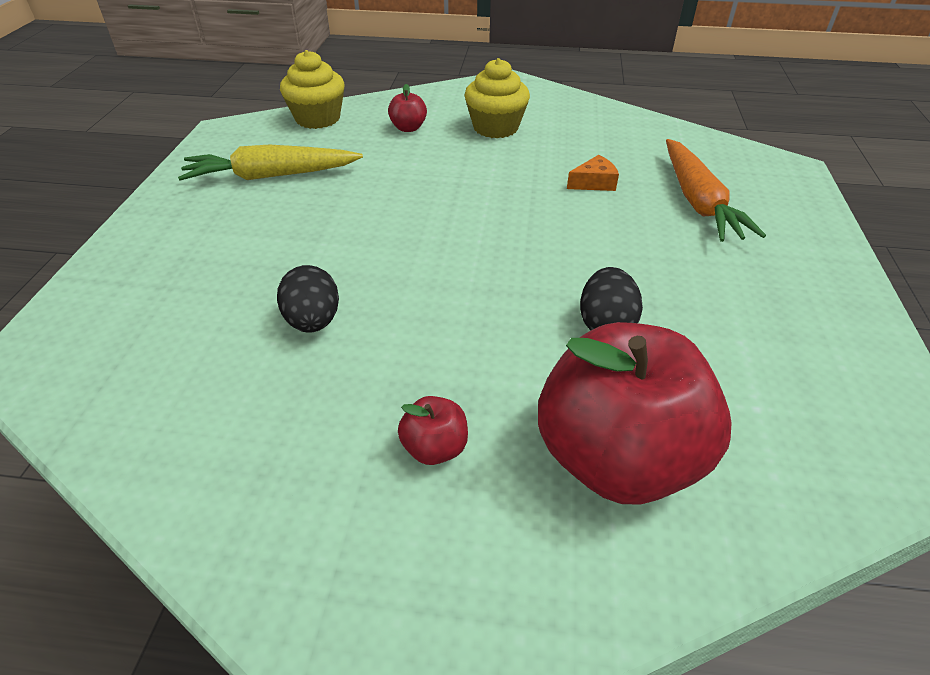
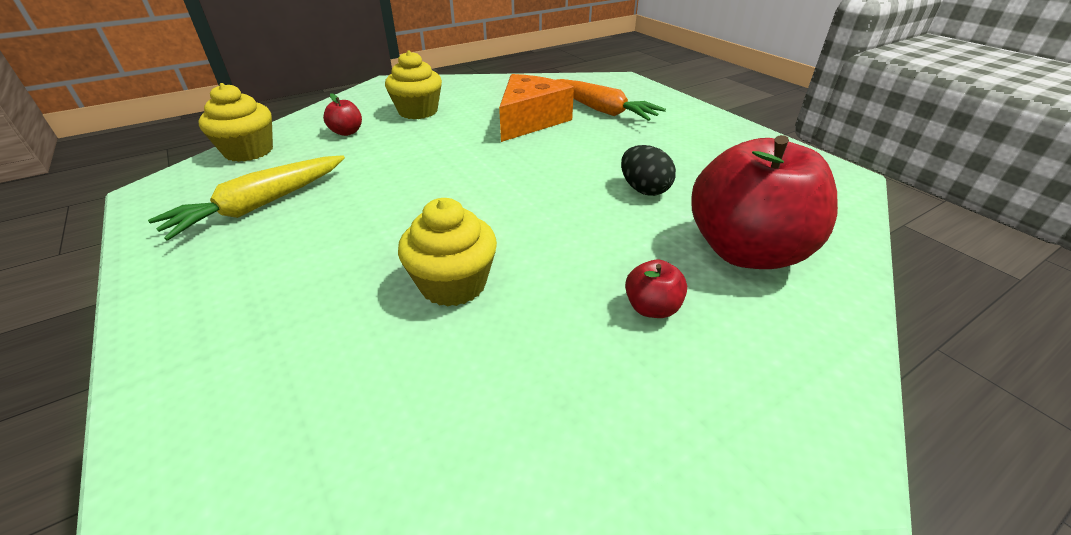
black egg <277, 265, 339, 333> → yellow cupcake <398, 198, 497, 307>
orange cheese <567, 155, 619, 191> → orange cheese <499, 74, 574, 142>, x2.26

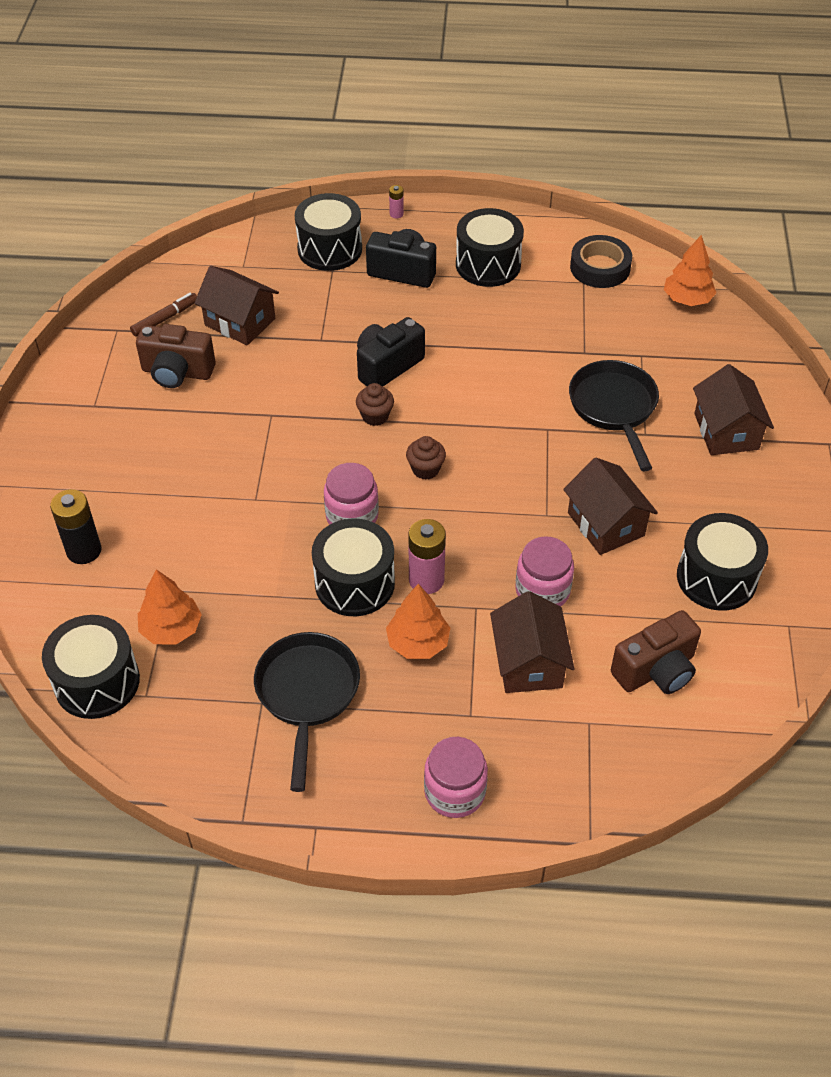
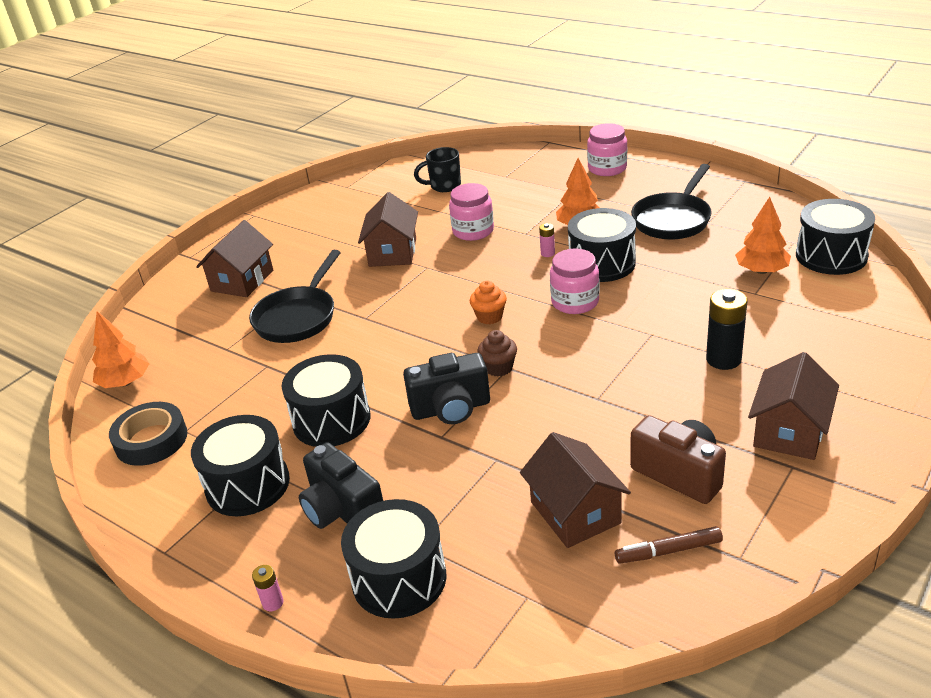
black drum <677, 513, 768, 611> → black drum <282, 354, 370, 447>, relocated
brown camera <611, 610, 701, 694> → black mug <414, 147, 461, 192>
brown cupcake <406, 436, 446, 480> → orange cupcake <470, 281, 507, 324>
pink battery <408, 519, 446, 594> → pink battery <539, 223, 555, 257>, x0.50
black battery <50, 489, 101, 564> → black battery <706, 289, 747, 370>, relocated
brown house <490, 591, 574, 693> → brown house <748, 352, 839, 460>, relocated

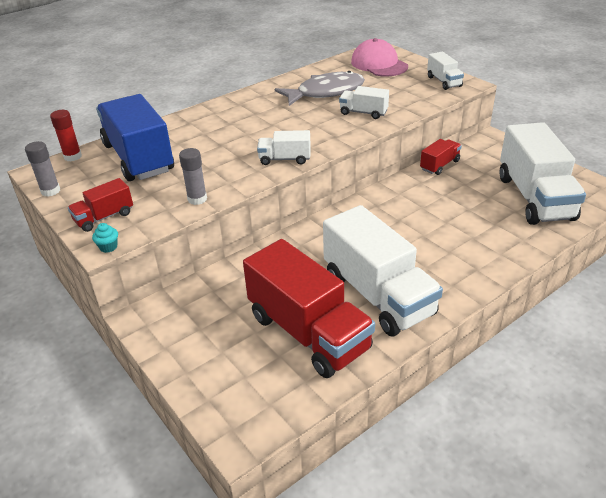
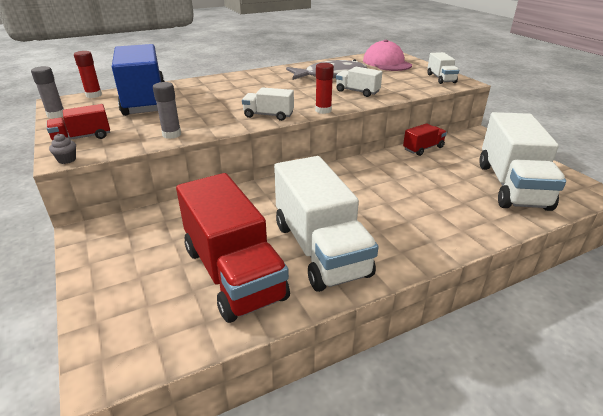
turquoise cupcake <92, 223, 118, 253> → grey cupcake <49, 133, 76, 164>
- → red glue stick <315, 63, 334, 114>

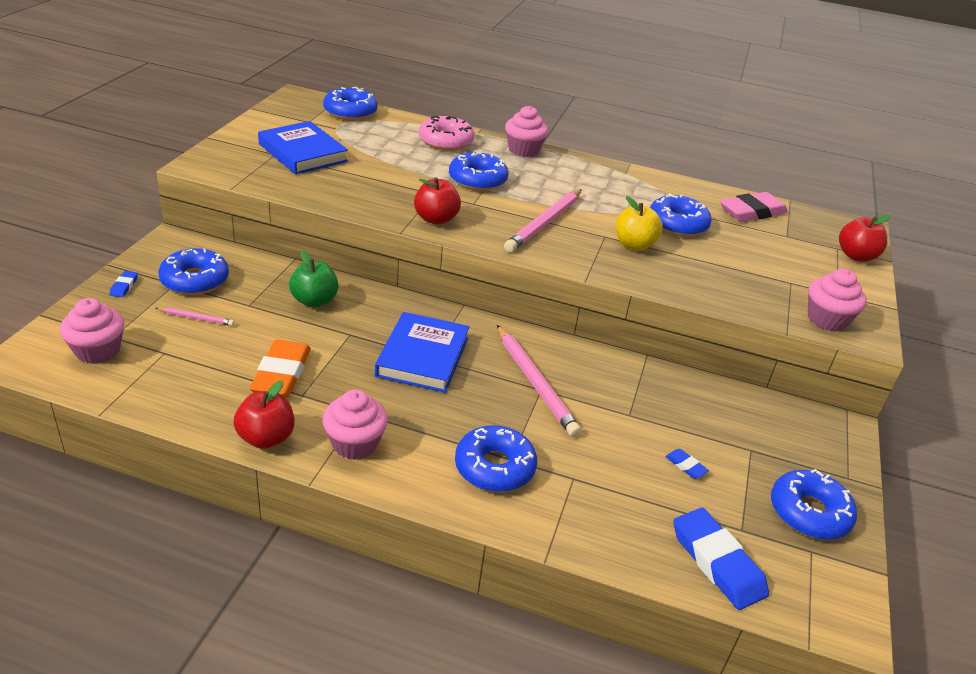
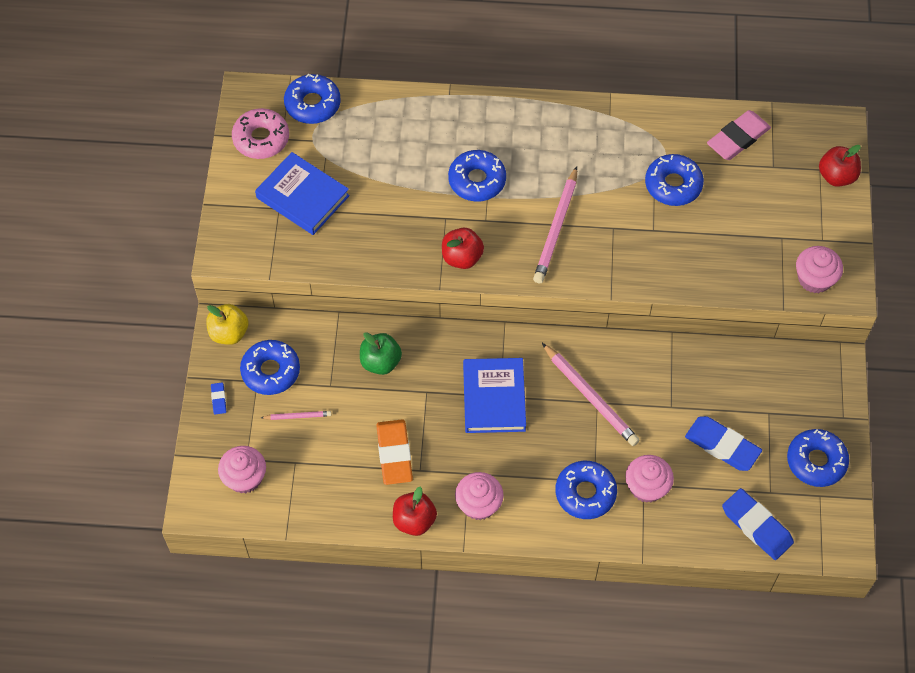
yellow apple <616, 196, 663, 251> → yellow apple <206, 304, 249, 345>, relocated
pink donut <419, 116, 474, 151> → pink donut <232, 108, 289, 159>, relocated
pink cupcake <505, 106, 548, 157> → pink cupcake <625, 455, 674, 503>, relocated
blue eraser <665, 449, 709, 479> → blue eraser <685, 416, 762, 471>, x2.25

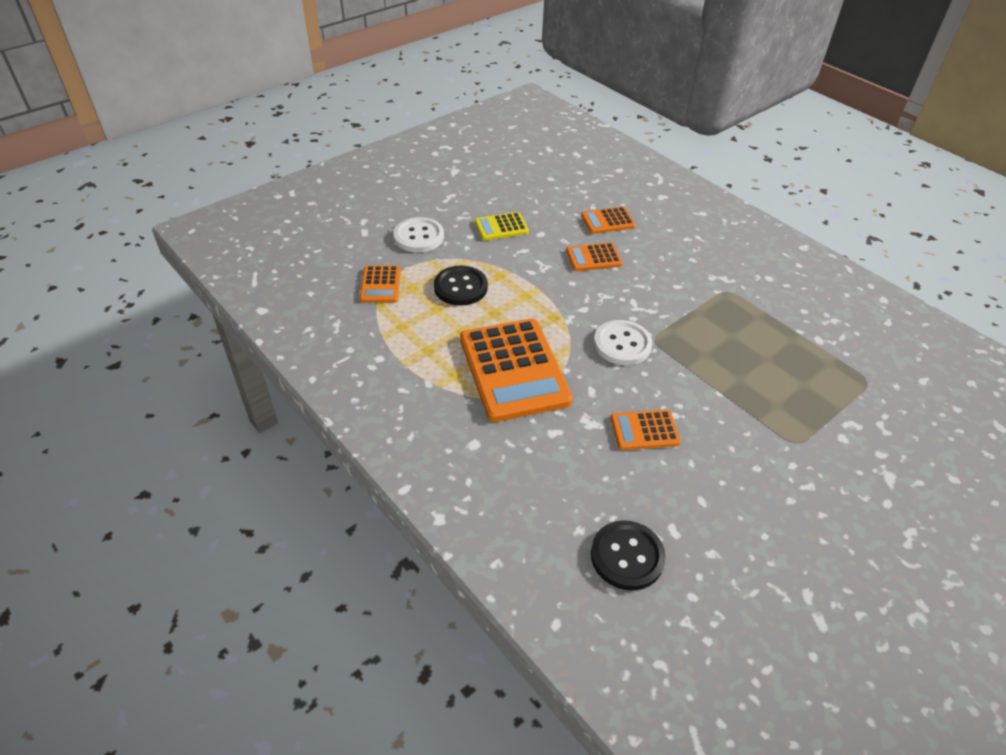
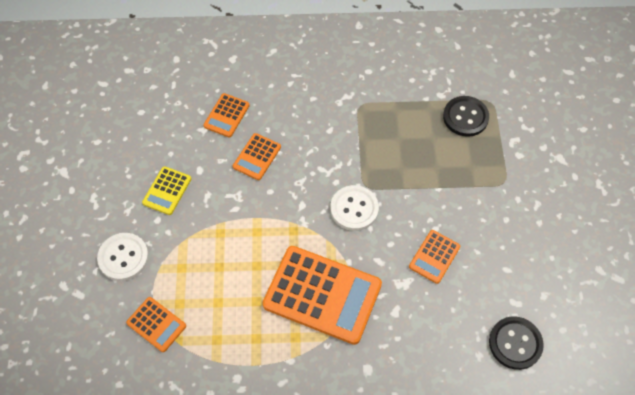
black button <434, 266, 488, 306> → black button <443, 96, 489, 137>, relocated

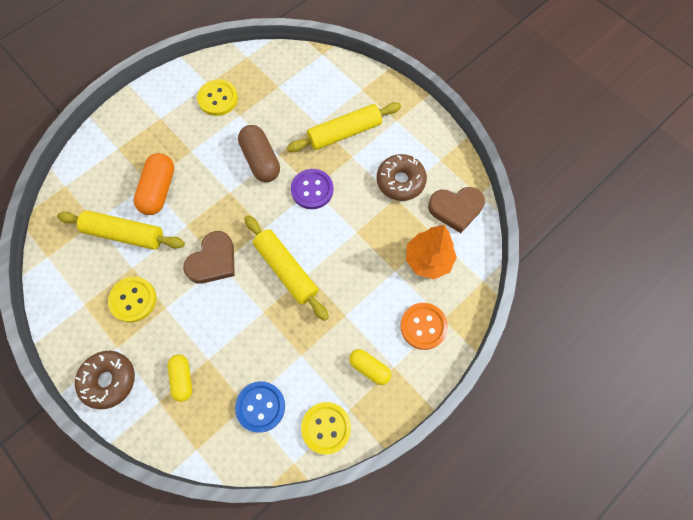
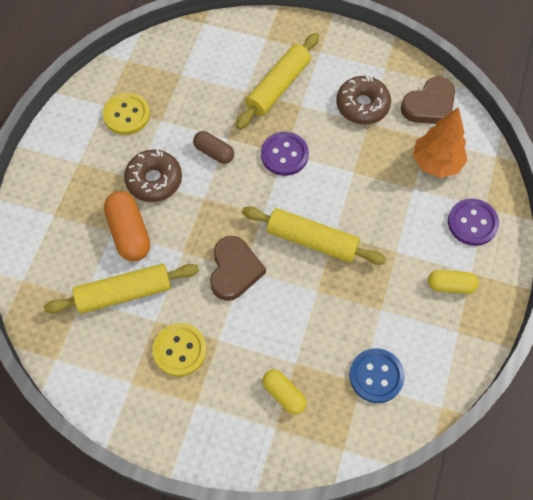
brown donut <75, 351, 135, 409> → brown donut <124, 149, 182, 202>, relocated
brown capsule <238, 125, 280, 182> → brown capsule <193, 131, 234, 164>, x0.63
orange button <400, 303, 448, 350> → purple button <448, 198, 499, 246>
yellow button <301, 402, 351, 455> → -

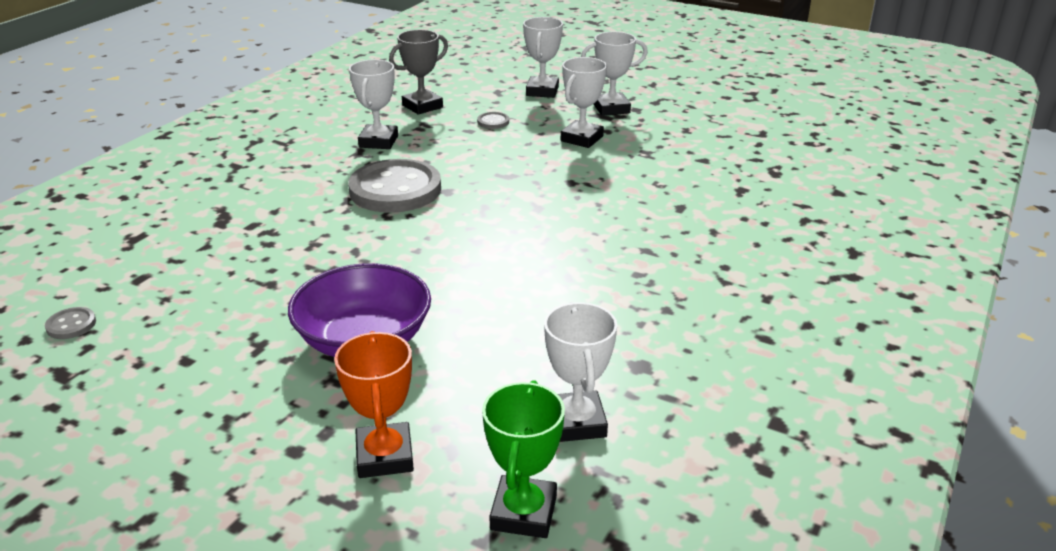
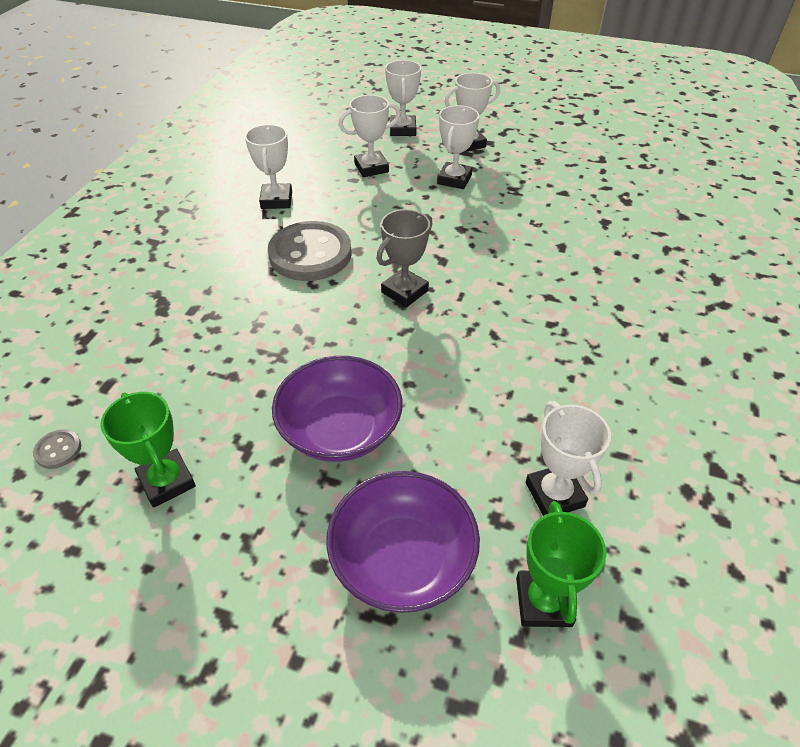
- → green trophy <100, 392, 196, 508>
orange trophy <334, 331, 414, 478> → purple bowl <326, 471, 480, 613>
grey button <477, 112, 509, 129> → white trophy <339, 95, 401, 177>
grey trophy <389, 30, 448, 115> → grey trophy <376, 209, 432, 307>, relocated

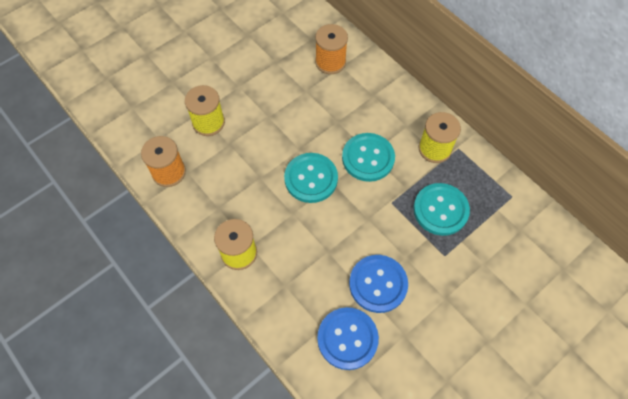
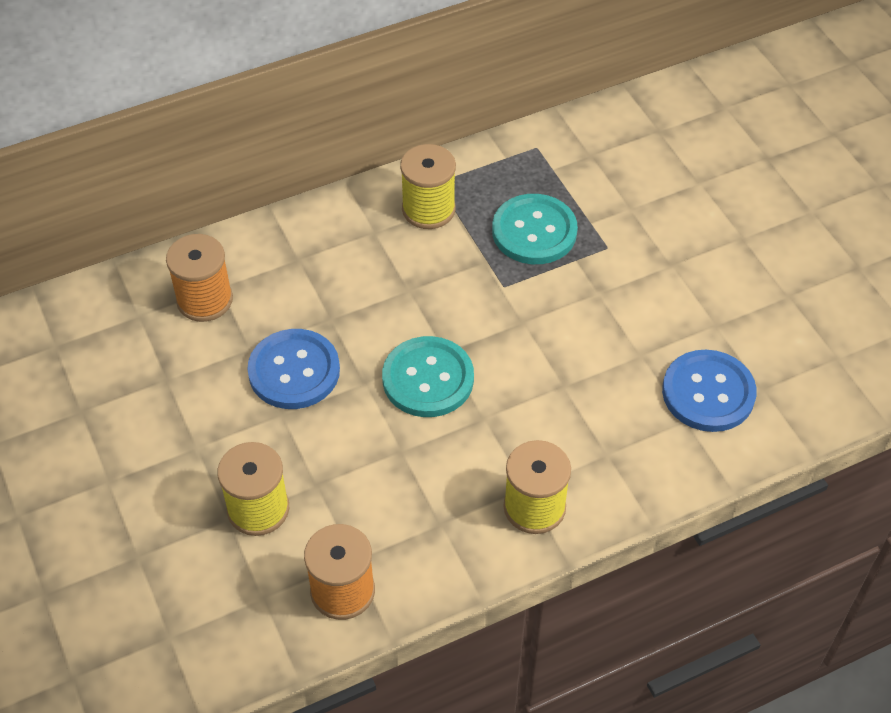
blue button <349, 255, 408, 313> → blue button <247, 329, 340, 409>, relocated
turquoise button <342, 133, 395, 182> → -

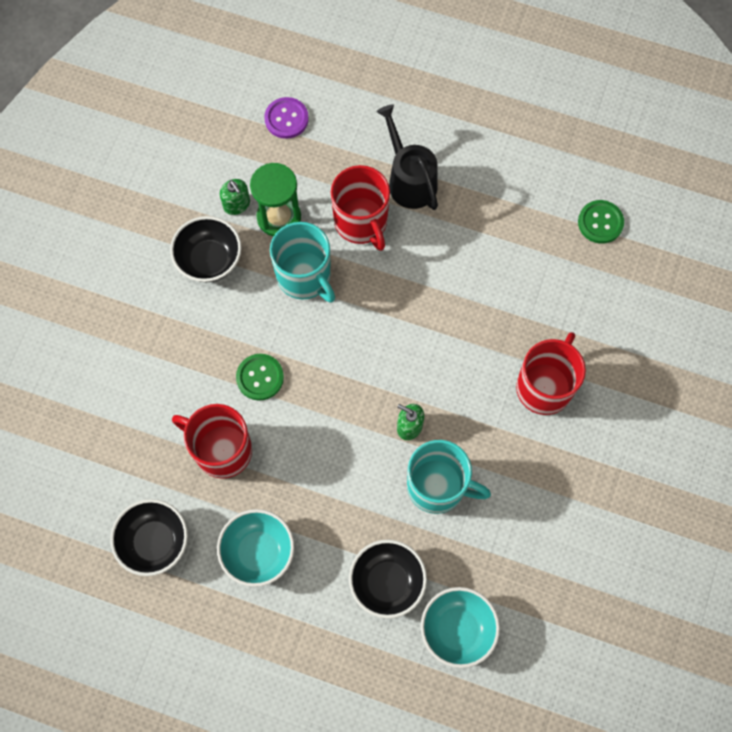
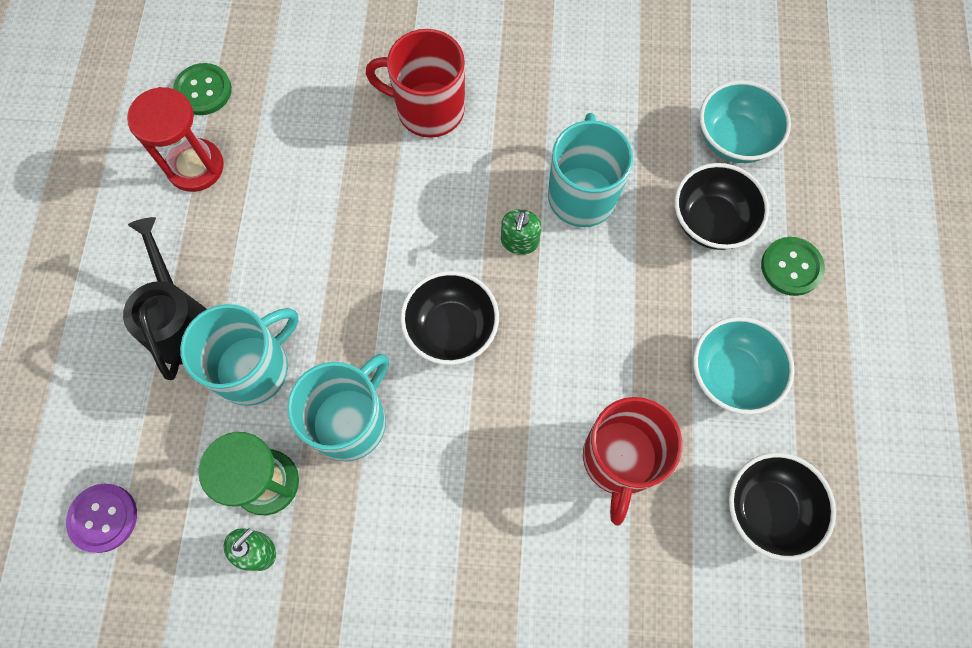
black watering can <376, 104, 438, 210> → black watering can <123, 217, 207, 380>, 120 degrees clockwise
- → red hourglass <127, 87, 224, 192>
red mug <331, 165, 390, 251> → turquoise mug <180, 304, 298, 406>
black bowl <170, 216, 242, 282> → black bowl <400, 271, 499, 365>, relocated
green button <236, 354, 284, 401> → green button <761, 237, 825, 296>, relocated

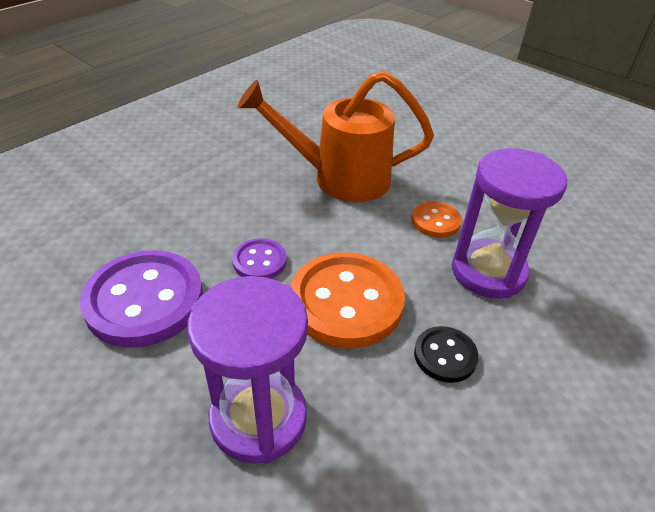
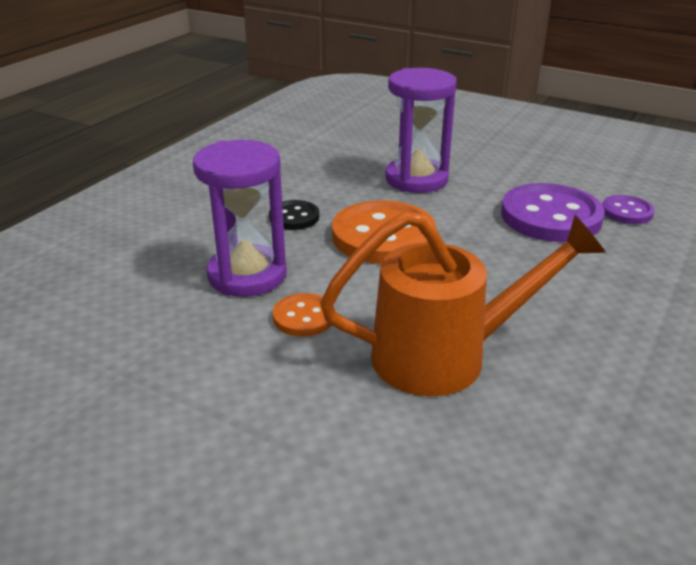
purple button <232, 238, 287, 279> → purple button <602, 195, 655, 224>, relocated

